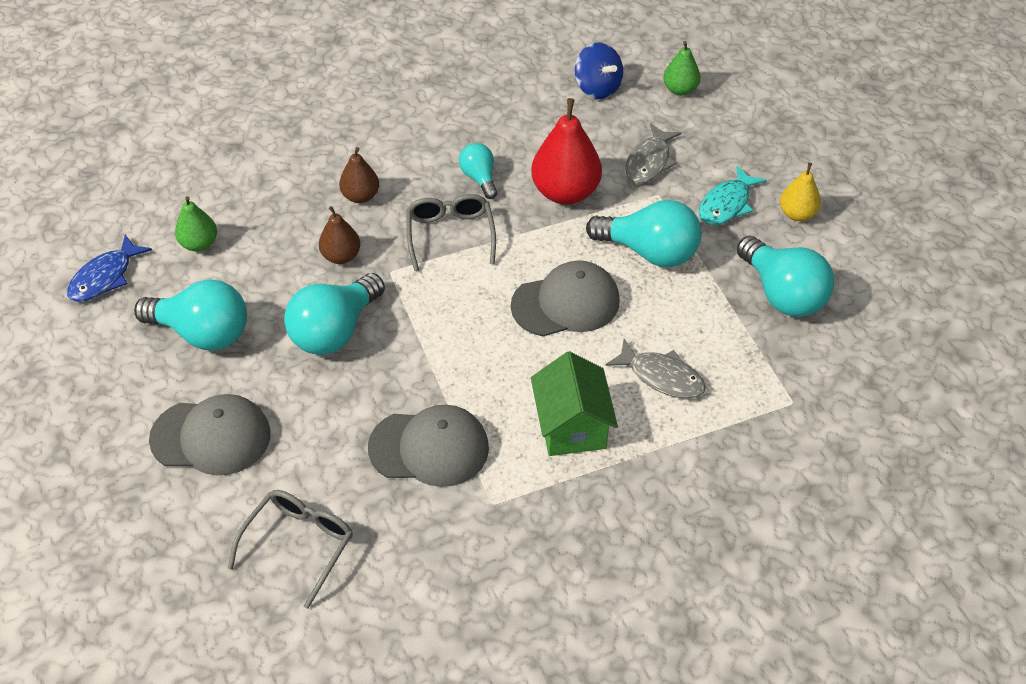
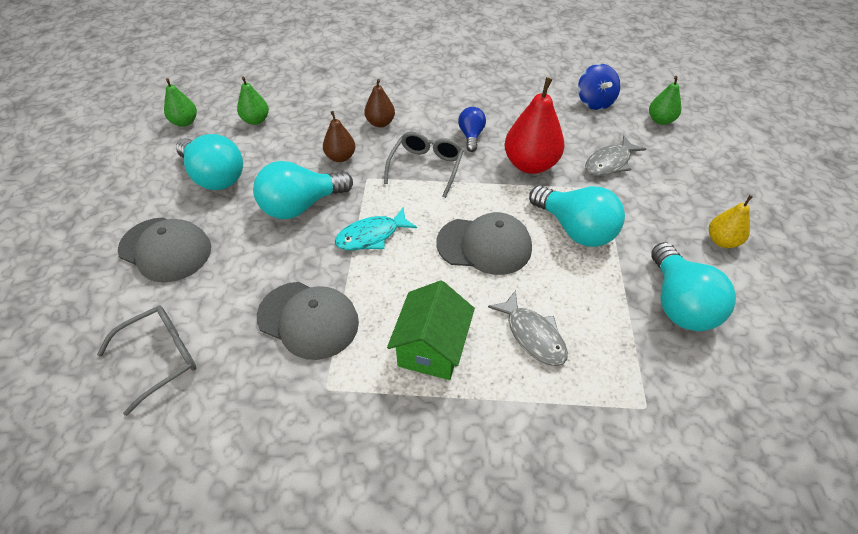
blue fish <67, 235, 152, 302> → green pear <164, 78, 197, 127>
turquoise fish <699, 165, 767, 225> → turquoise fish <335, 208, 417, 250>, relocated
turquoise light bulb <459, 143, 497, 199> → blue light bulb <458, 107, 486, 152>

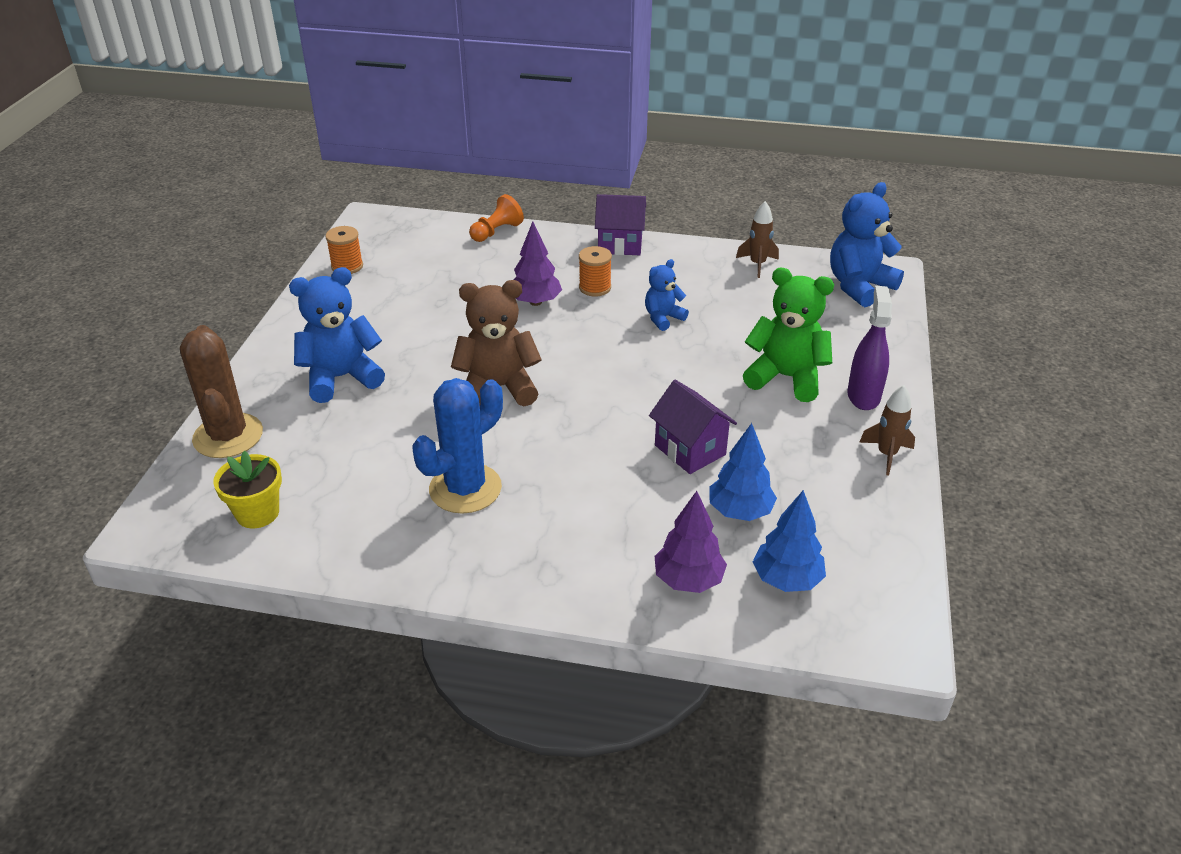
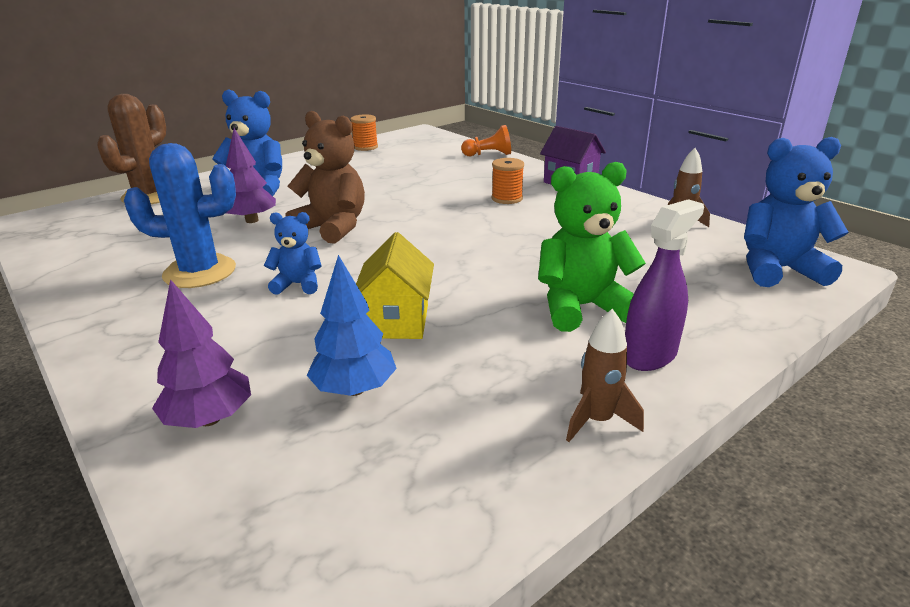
purple tree <514, 221, 562, 306> → purple tree <226, 128, 276, 223>, relocated
blue teddy bear <645, 259, 689, 331> → blue teddy bear <264, 212, 322, 295>, relocated
purple house <649, 380, 737, 474> → yellow house <356, 232, 434, 339>
green teddy bear <743, 267, 834, 402> → green teddy bear <538, 162, 646, 332>, 75 degrees counterclockwise
yellow flower pot <213, 451, 282, 528> → -
blue tree <753, 490, 826, 592> → -

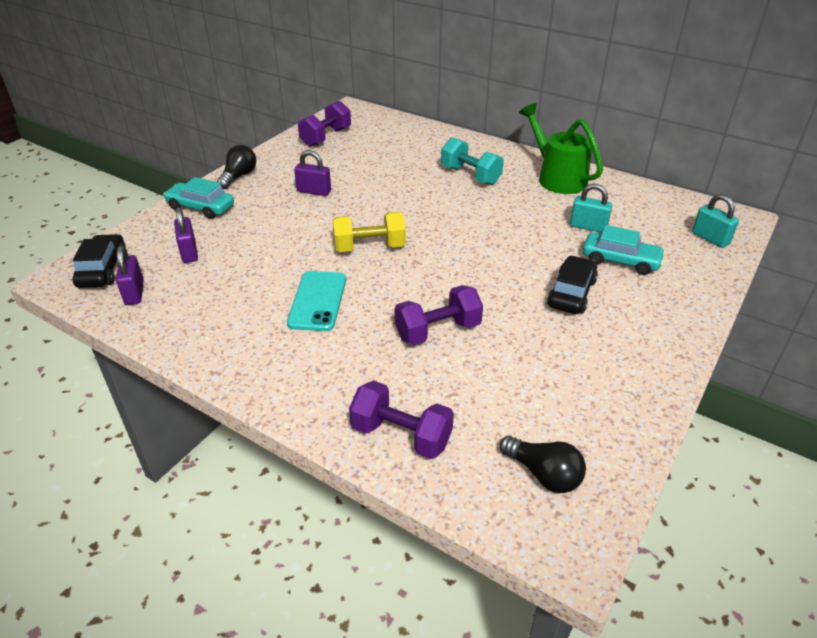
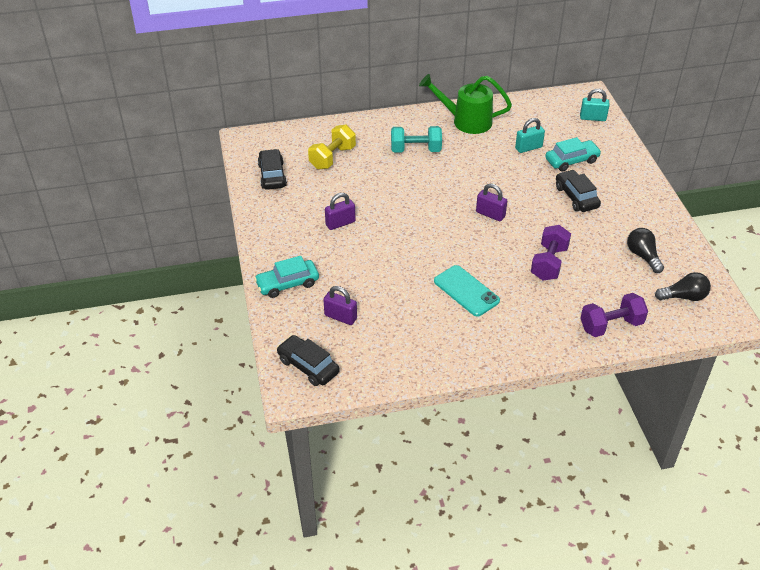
purple dumbbell <298, 100, 351, 147> → black car <258, 149, 287, 190>
yellow dumbbell <333, 212, 406, 252> → yellow dumbbell <308, 124, 356, 169>, relocated
purple padlock <116, 246, 144, 305> → purple padlock <476, 184, 507, 221>, relocated
black light bulb <217, 145, 256, 189> → black light bulb <627, 228, 664, 273>, relocated

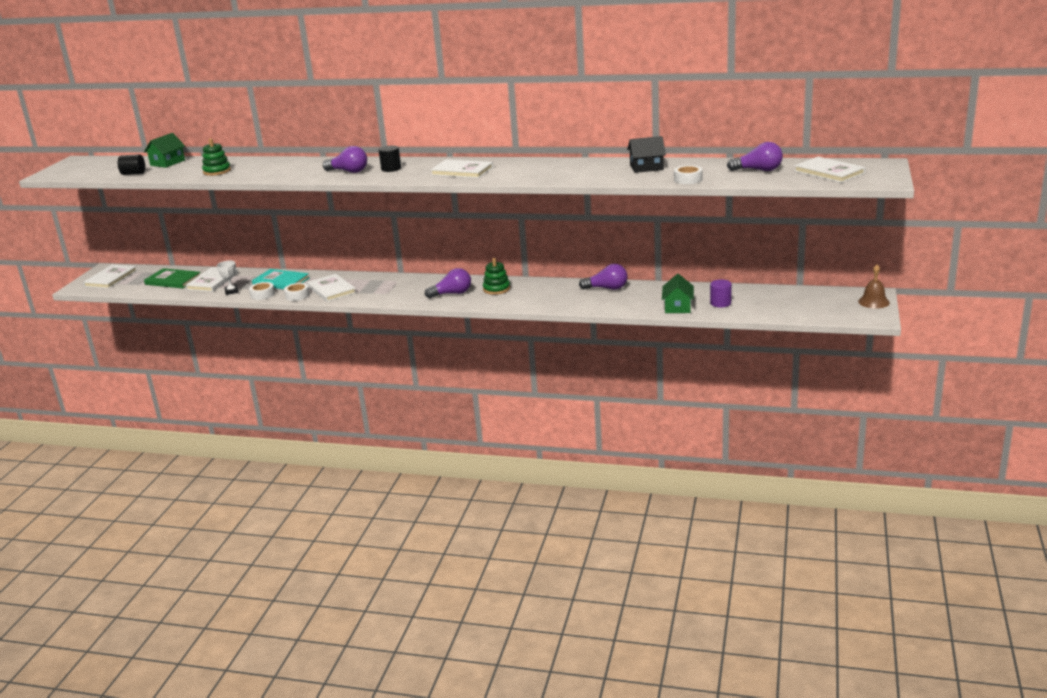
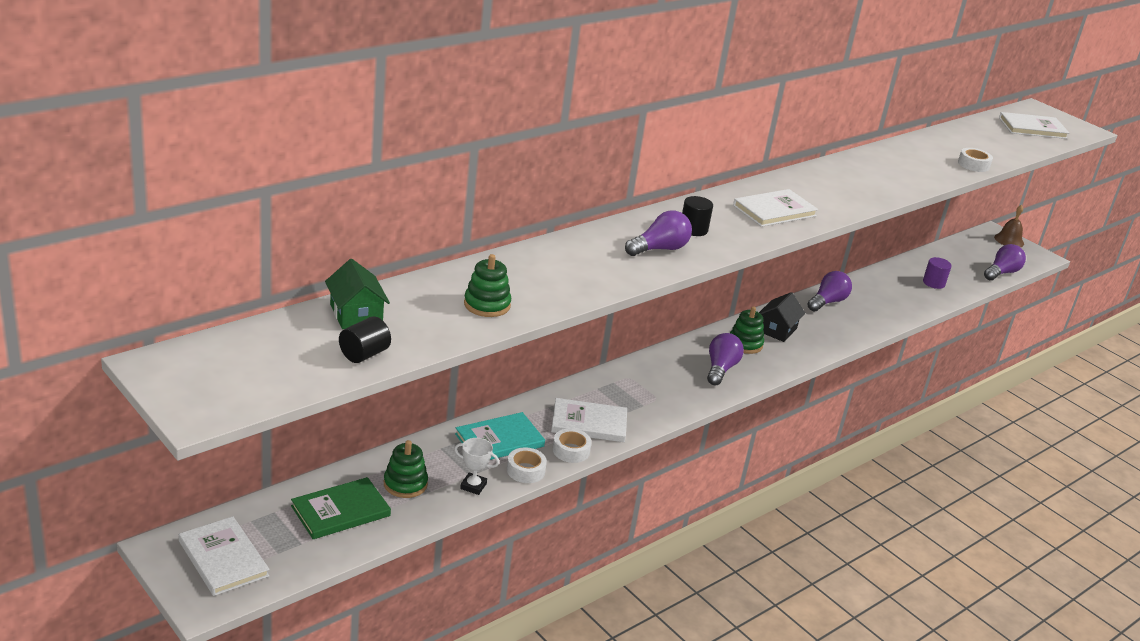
white book <185, 267, 238, 292> → green stacking toy <384, 440, 428, 498>
black house <627, 136, 666, 173> → black house <759, 292, 805, 342>, relocated
purple light bulb <727, 142, 783, 171> → purple light bulb <984, 244, 1026, 280>, relocated
green house <662, 274, 694, 313> → -

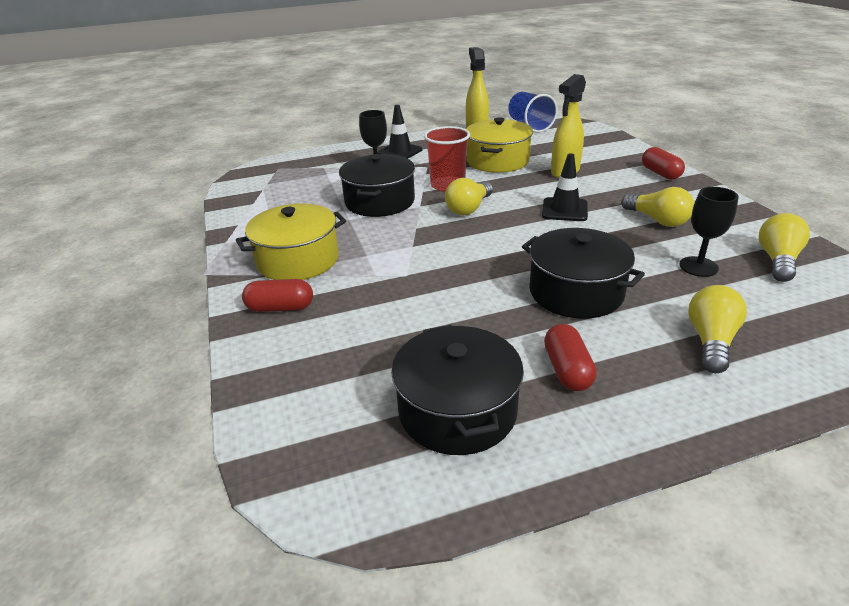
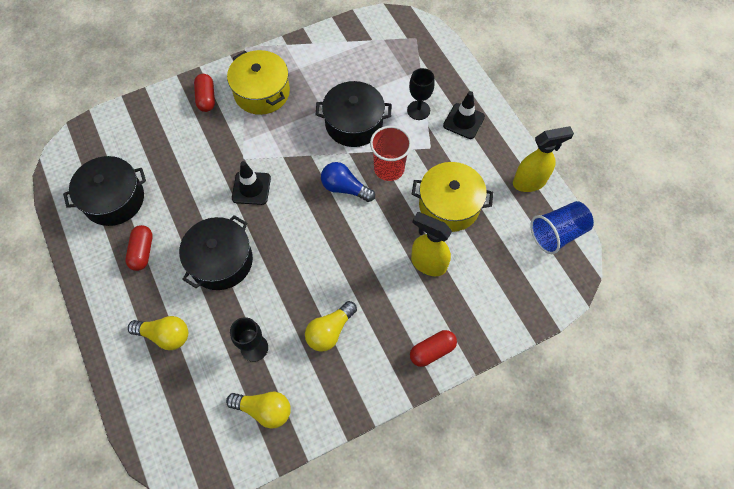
red capsule <544, 324, 597, 391> → red capsule <125, 225, 153, 271>, 75 degrees counterclockwise
black traffic cone <542, 153, 588, 221> → black traffic cone <232, 161, 271, 205>, relocated
yellow light bulb <445, 178, 493, 215> → blue light bulb <321, 162, 375, 202>

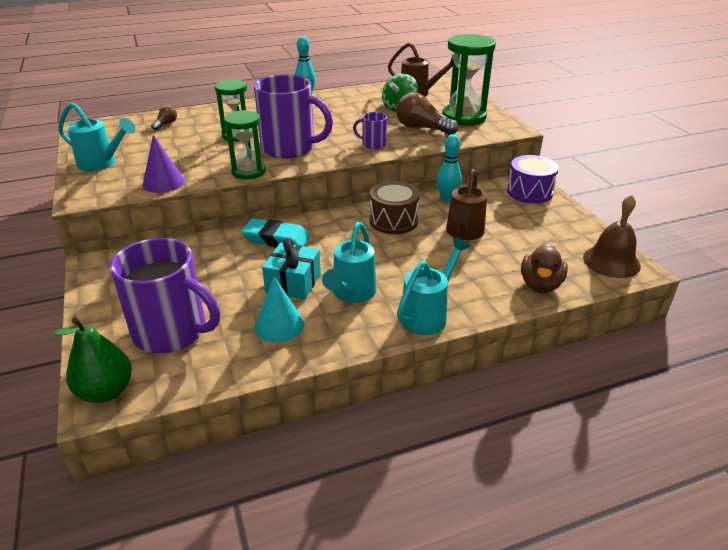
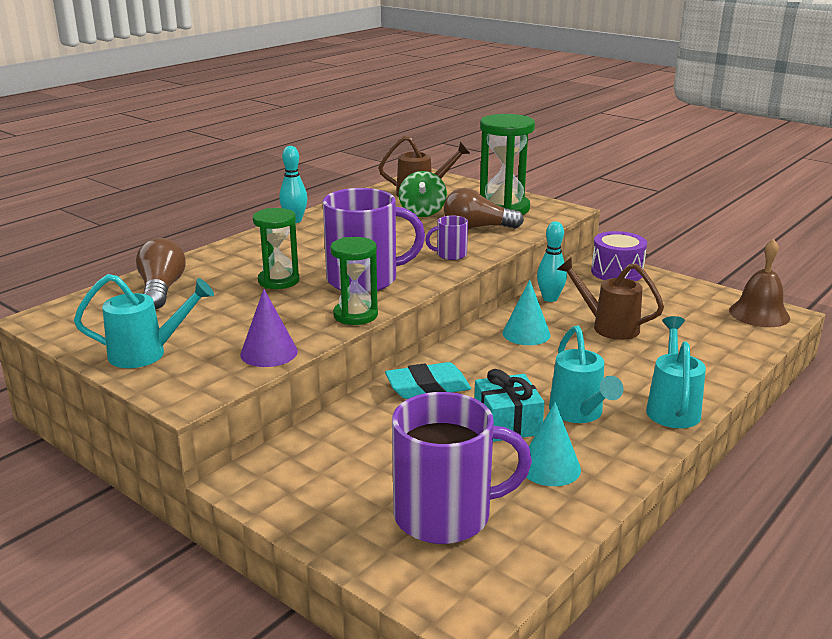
brown light bulb <151, 105, 177, 131> → brown light bulb <136, 238, 186, 309>, x1.92
brown drum <370, 181, 420, 234> → turquoise cone <502, 280, 550, 345>
brown watering can <446, 169, 487, 240> → brown watering can <557, 258, 664, 340>, 135 degrees clockwise
green pear <53, 317, 132, 403> → -
brown duck <521, 243, 568, 293> → -

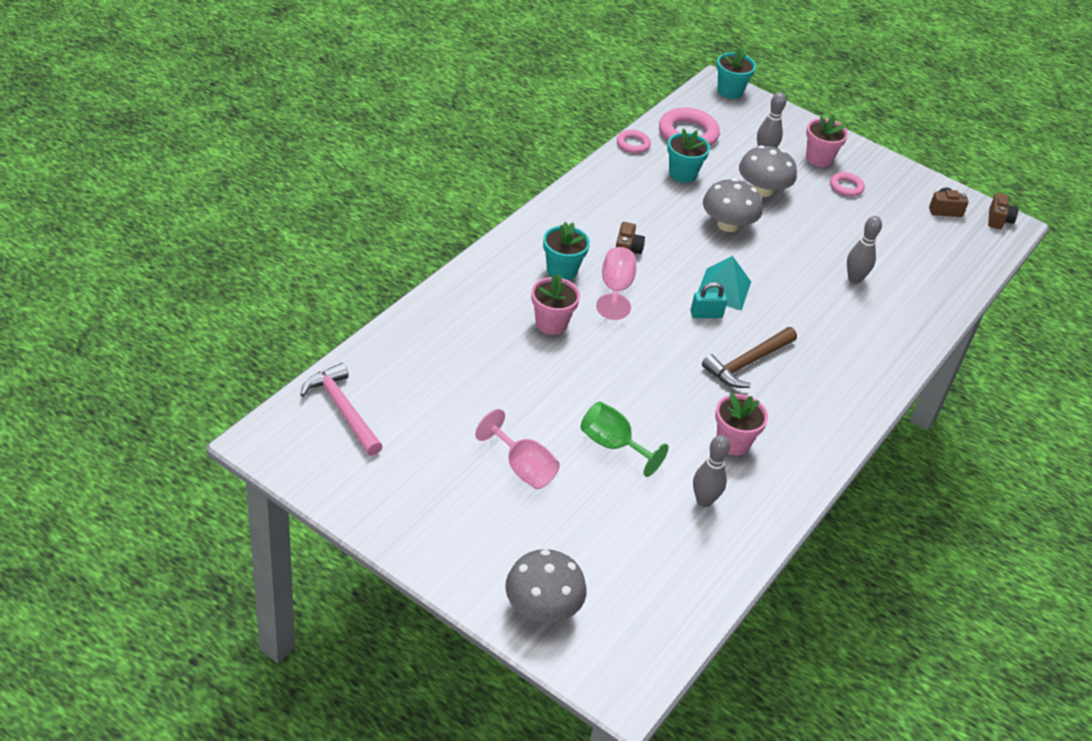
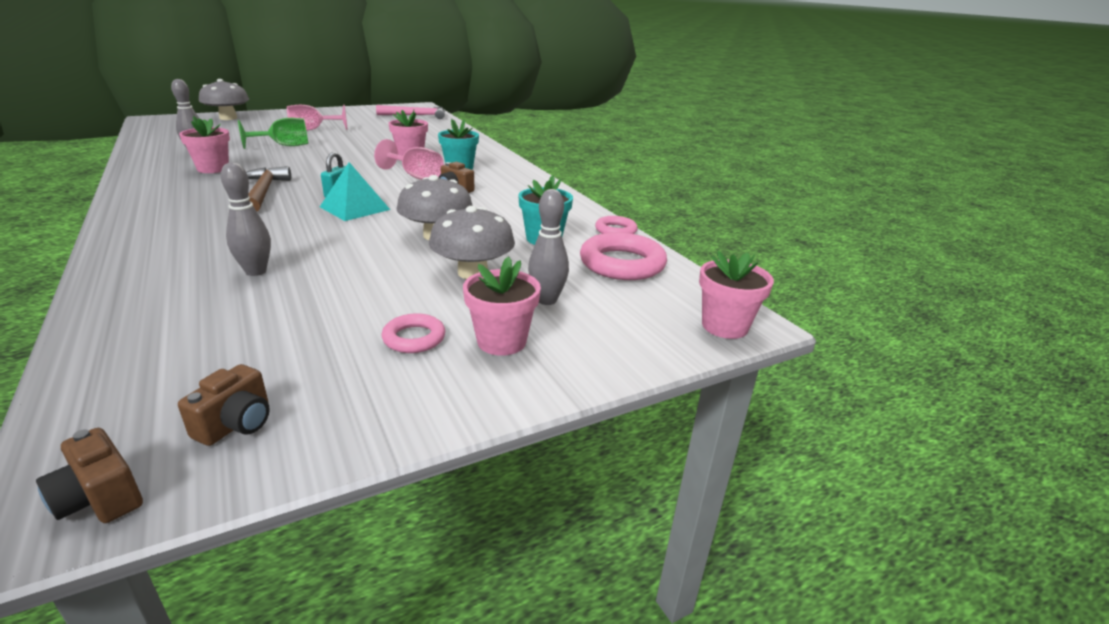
turquoise flower pot <717, 48, 756, 99> → pink flower pot <699, 251, 774, 339>

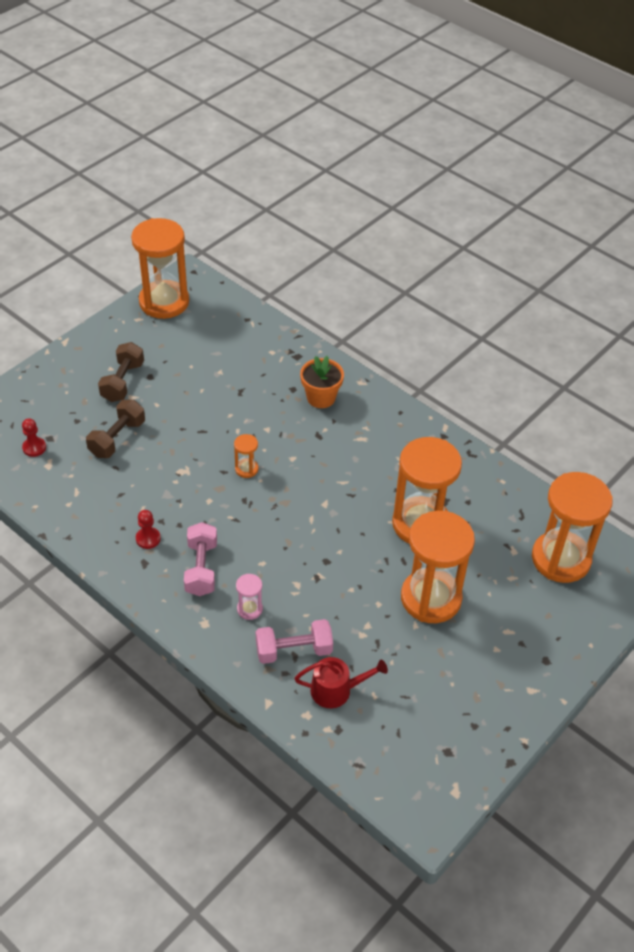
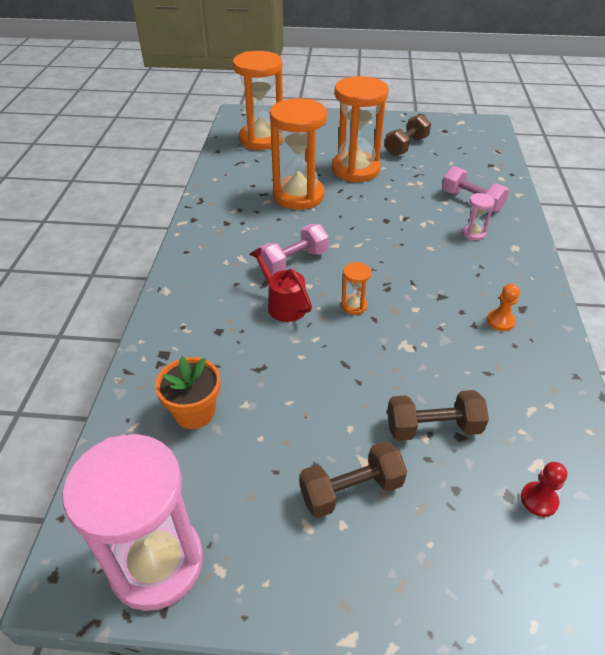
orange hourglass <131, 218, 189, 319> → pink hourglass <62, 434, 203, 611>
orange flower pot <300, 356, 344, 408> → orange flower pot <155, 357, 221, 429>, relocated
red watering can <295, 657, 388, 708> → red watering can <249, 247, 312, 322>, relocated
pink dumbbell <184, 522, 217, 596> → pink dumbbell <259, 224, 329, 275>, relocated
- → brown dumbbell <385, 114, 431, 156>
red pawn <136, 510, 161, 549> → orange pawn <487, 284, 520, 331>

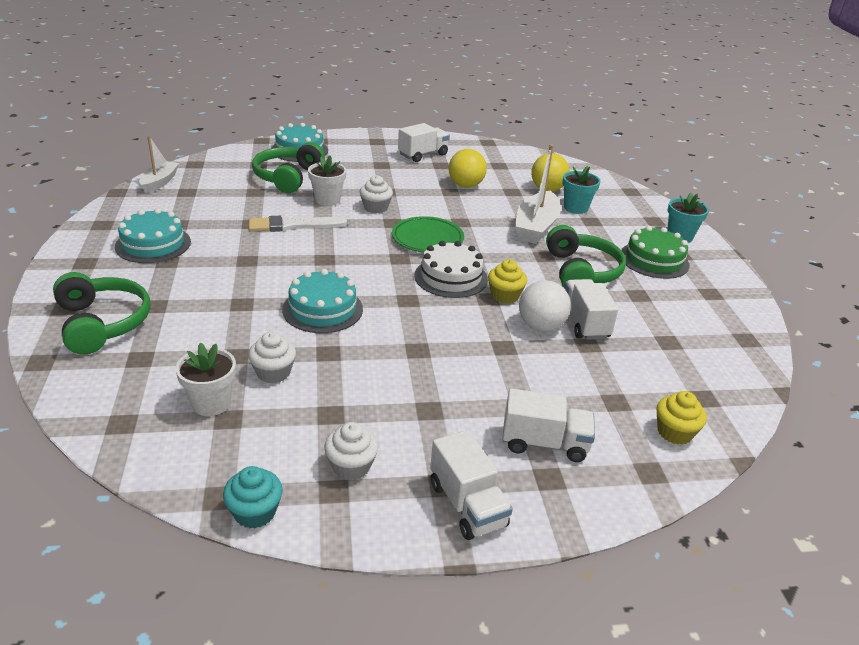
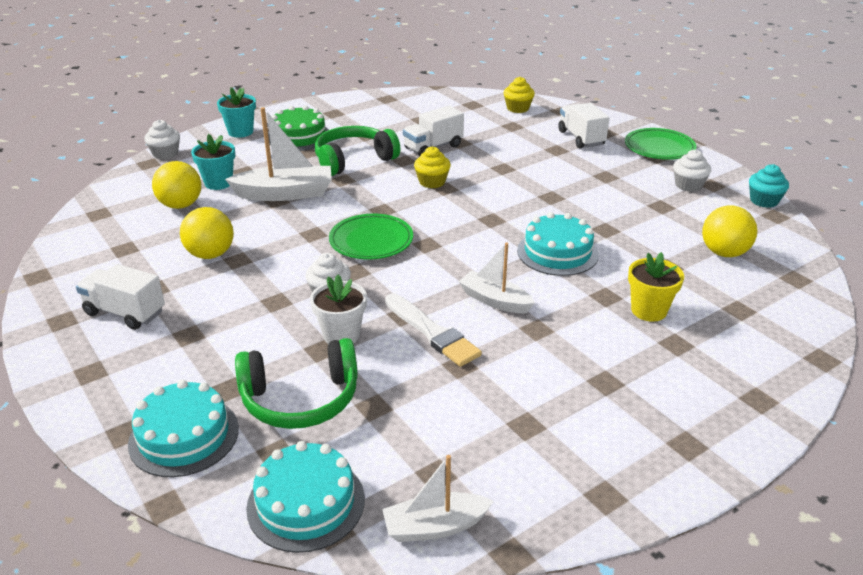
white cupcake <248, 332, 296, 383> → white cupcake <144, 120, 180, 160>, relocated
turquoise cake <115, 208, 191, 263> → turquoise cake <246, 441, 365, 553>, relocated
- → white boat <459, 243, 535, 313>
white truck <430, 430, 513, 540> → green plate <625, 128, 697, 160>
- → yellow flower pot <628, 252, 684, 322>
white flower pot <175, 343, 236, 416> → yellow ball <702, 206, 757, 257>
green headphones <53, 272, 150, 355> → -
white cake <414, 241, 488, 298> → -
white ball <519, 280, 571, 331> → -

